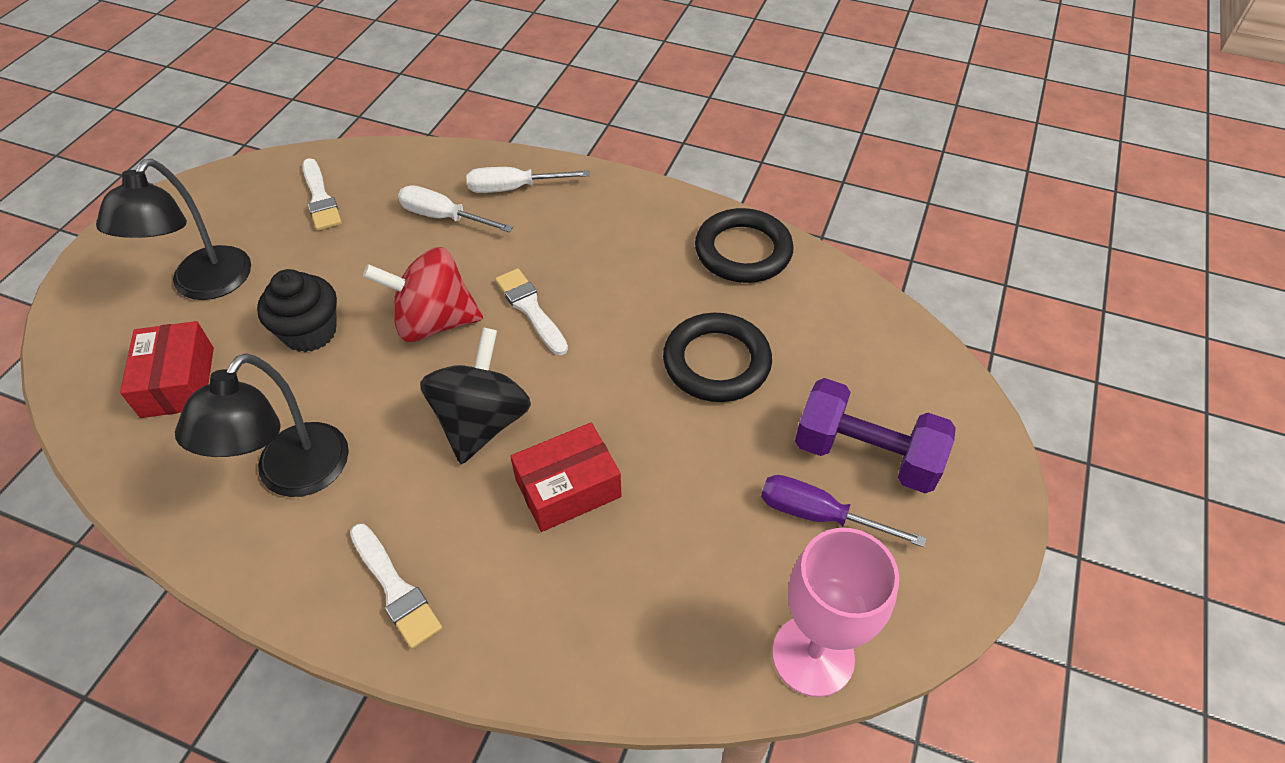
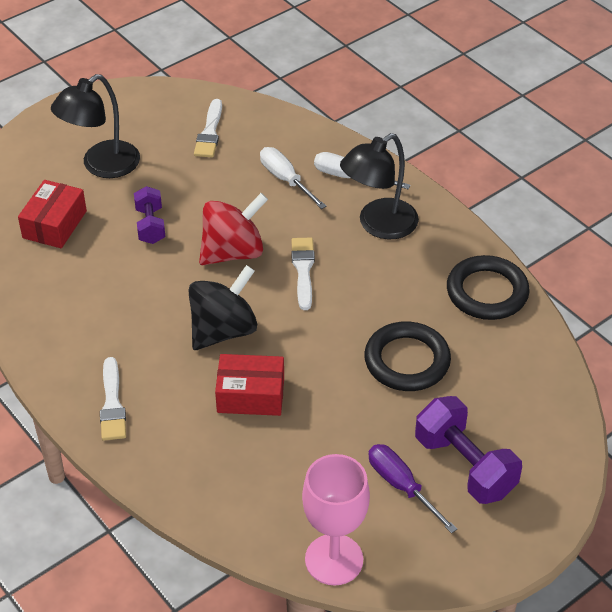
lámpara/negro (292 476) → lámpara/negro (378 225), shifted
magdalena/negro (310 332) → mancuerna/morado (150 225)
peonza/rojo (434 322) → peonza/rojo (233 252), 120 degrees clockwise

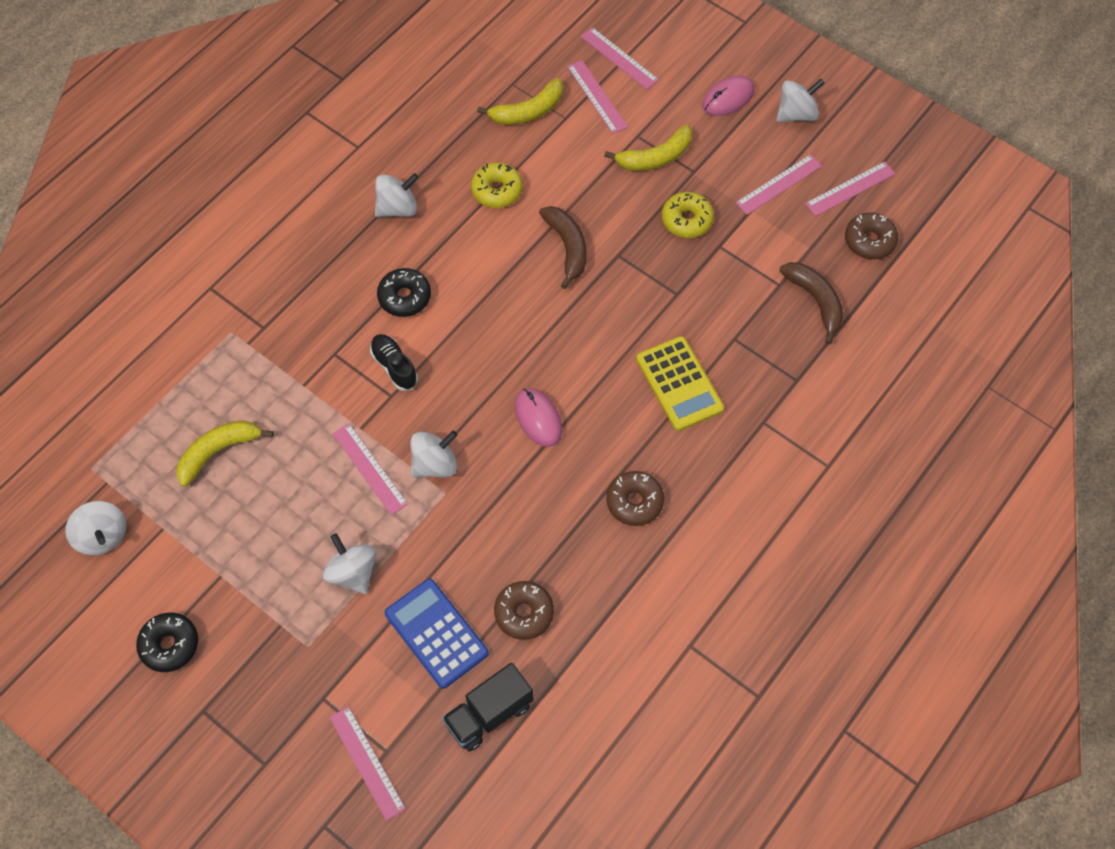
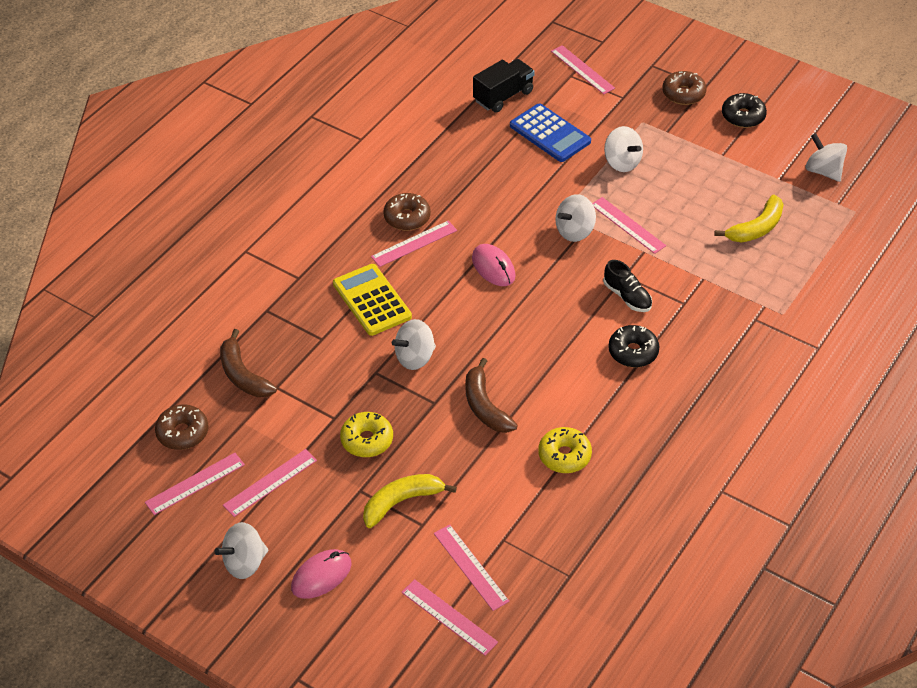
peonza/blanco (398 208) → peonza/blanco (415 357), shifted
plátano/amarillo (528 111) → -
rosquilla/marrón (524 613) → rosquilla/marrón (683 94), shifted
- → regla/rosa (414 244)

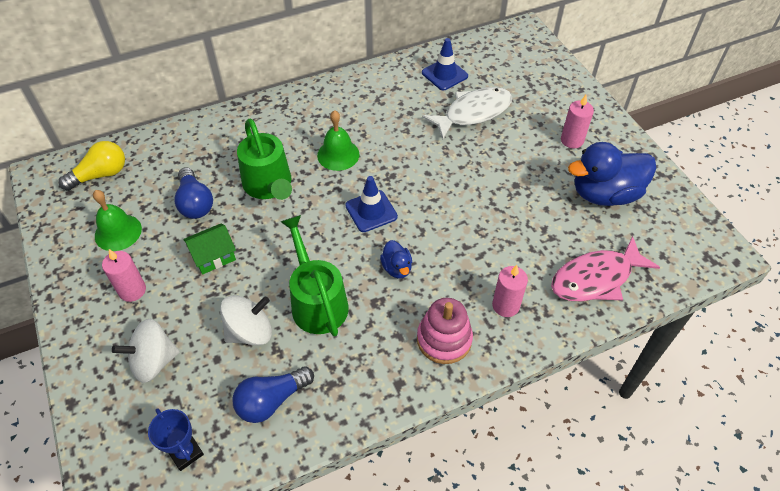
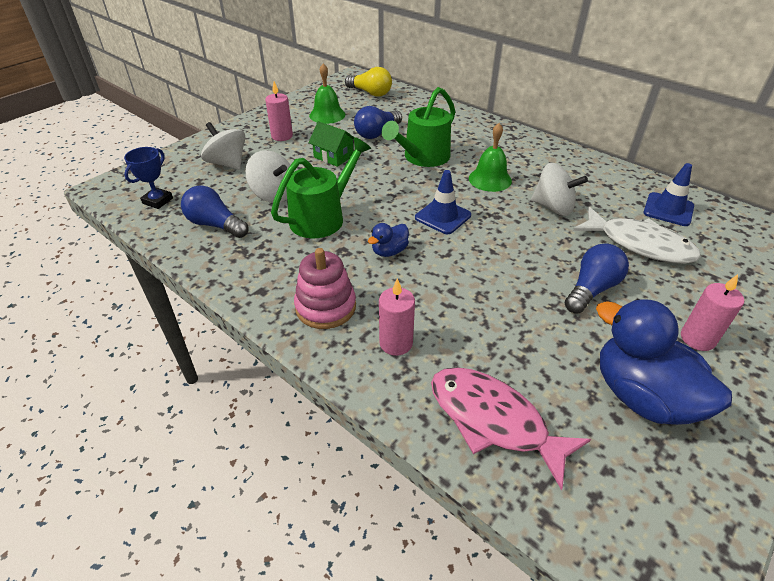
- → peonza/blanco (553 207)
- → bombilla/azul (591 289)

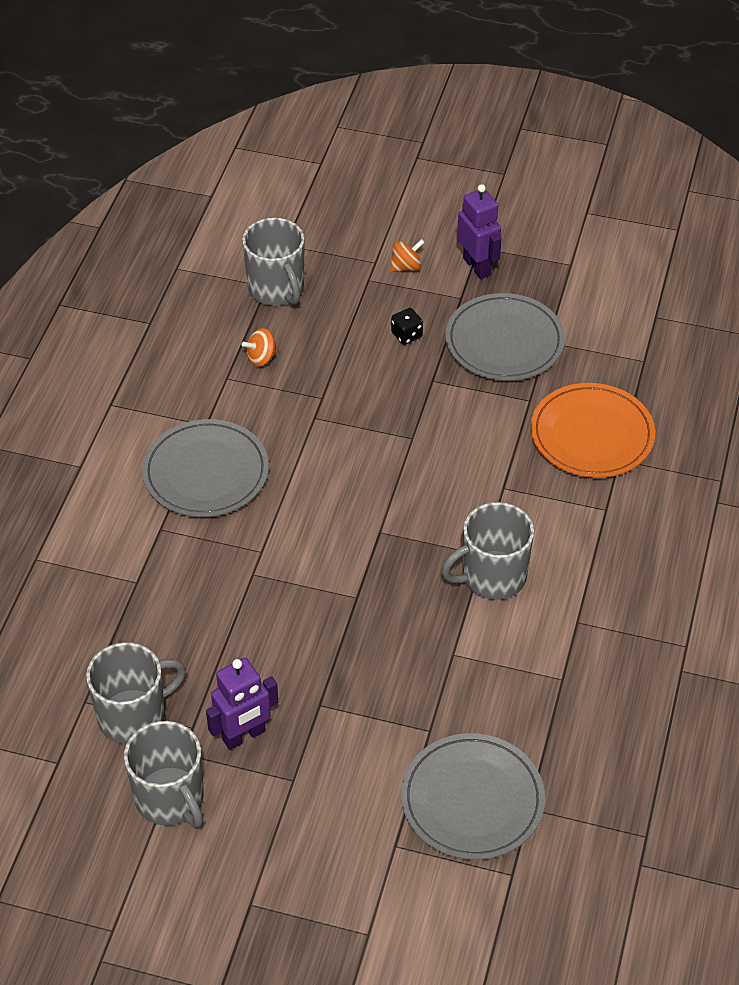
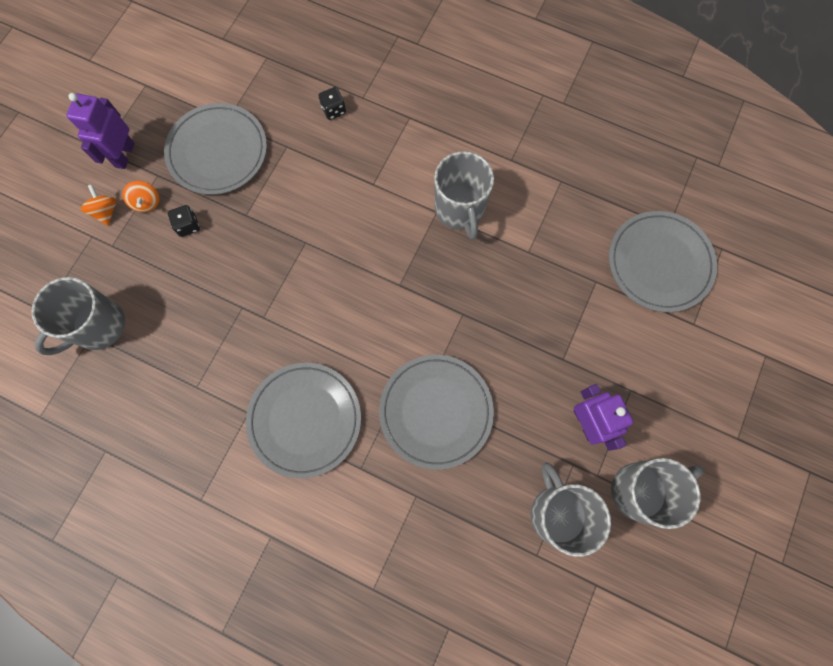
taza/gris (277 289) → taza/gris (98 326), 150 degrees clockwise
peonza/naranja (261 358) → peonza/naranja (147 202), shifted
robot/morado (477 266) → robot/morado (124 155), 60 degrees counterclockwise
plato/naranja (592 435) → dado/negro (333 110)
- → plato/gris (436 411)

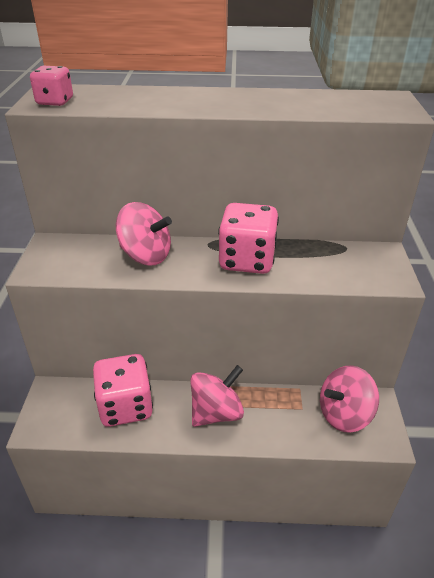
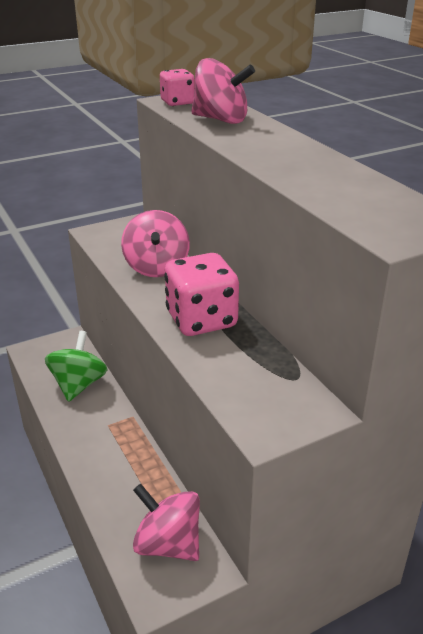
dado/rosa (125 406) → peonza/verde (78 385)
peonza/rosa (216 413) → peonza/rosa (221 120), shifted

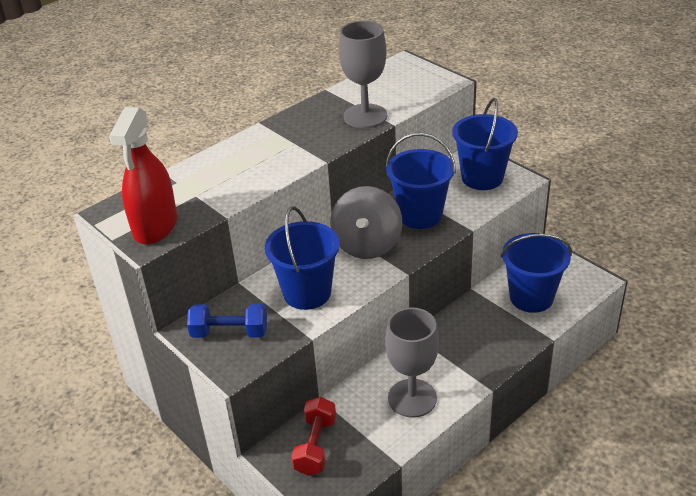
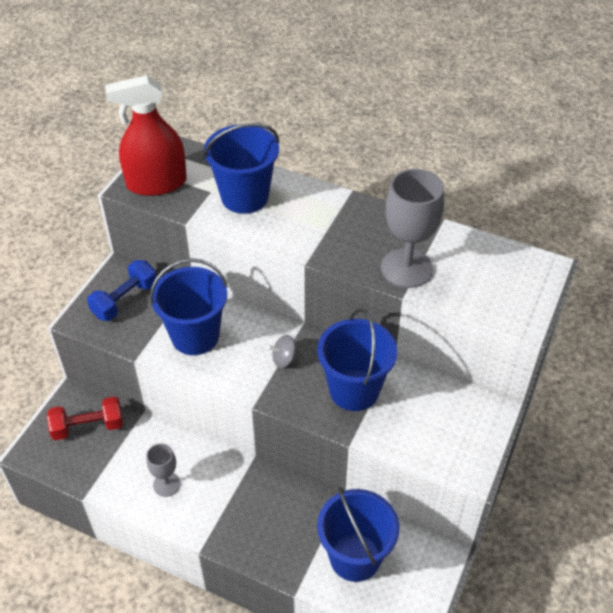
mancuerna/azul (229 333) → mancuerna/azul (125 300), 60 degrees clockwise
peonza/gris (367 245) → peonza/gris (284 359), x0.44
copa/gris (412 398) → copa/gris (166 484), x0.54
balde/azul (482 178) → balde/azul (244 197), shifted

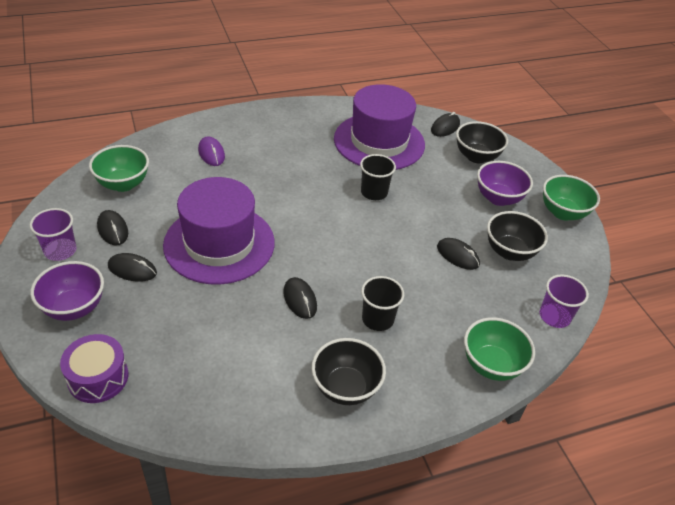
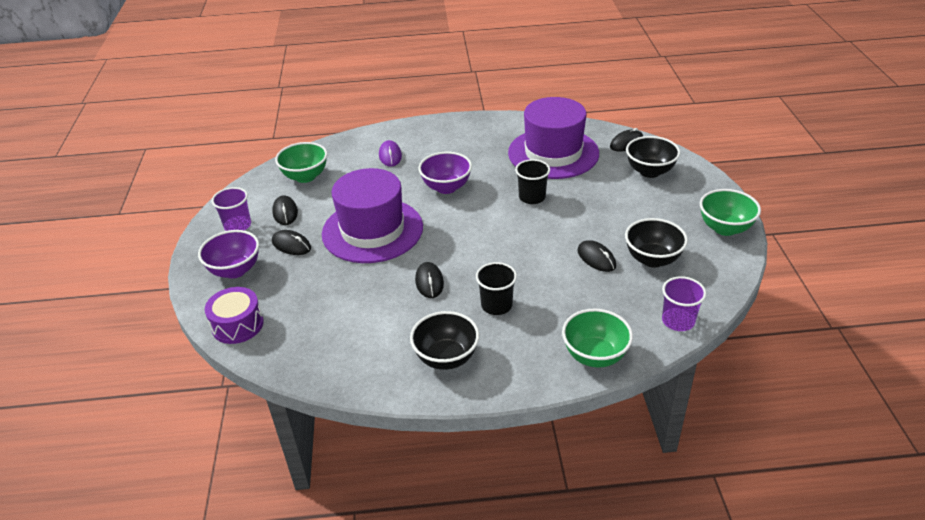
cuenco/morado (498 198) → cuenco/morado (446 187), shifted

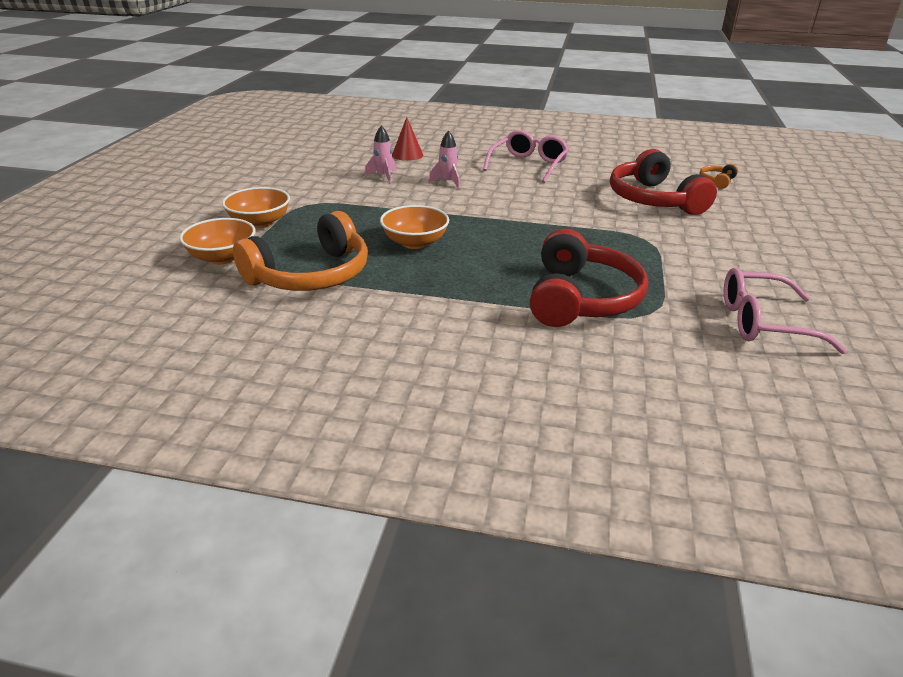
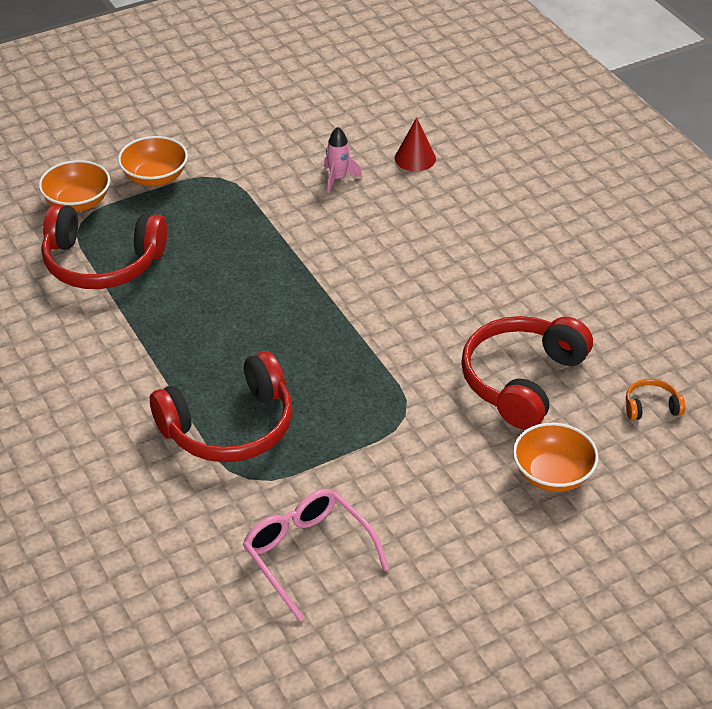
auriculares/naranja (310 275) → auriculares/rojo (102 263)
cuenco/naranja (415 242) → cuenco/naranja (552 474), shifted
cohete/rosa (447 182) → -
gafas/rosa (528 165) → -

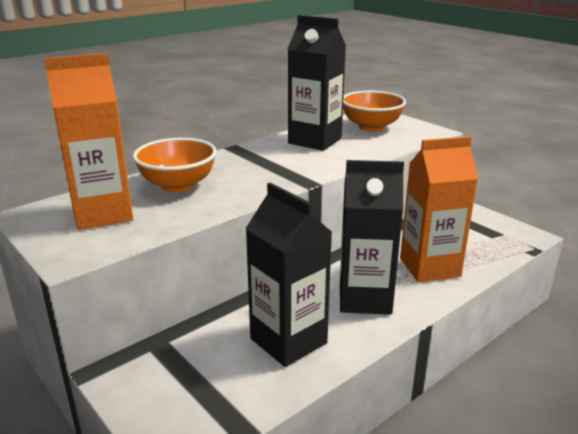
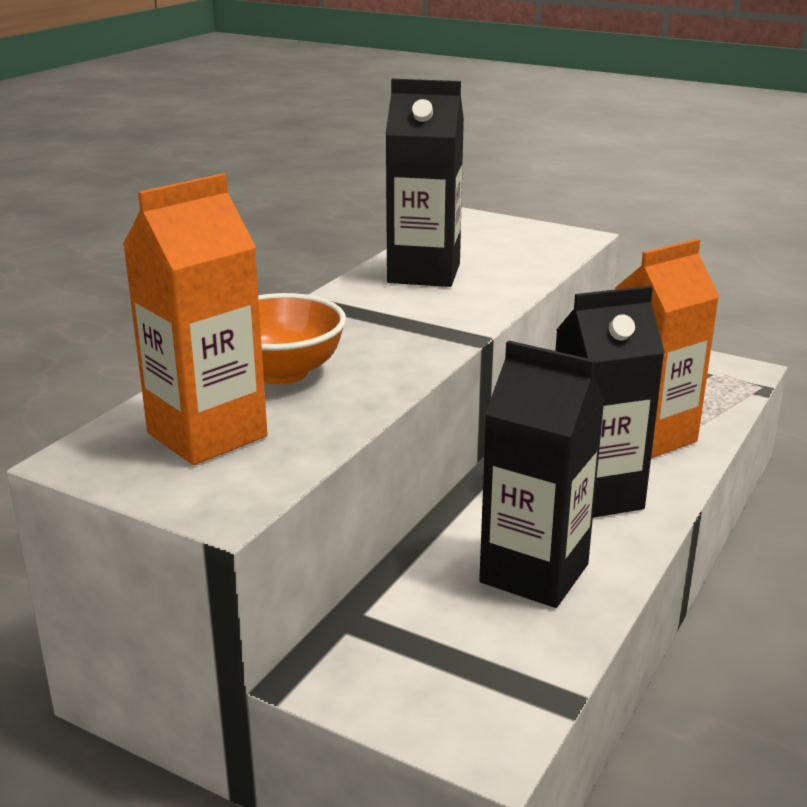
cuenco/naranja (371 127) → -

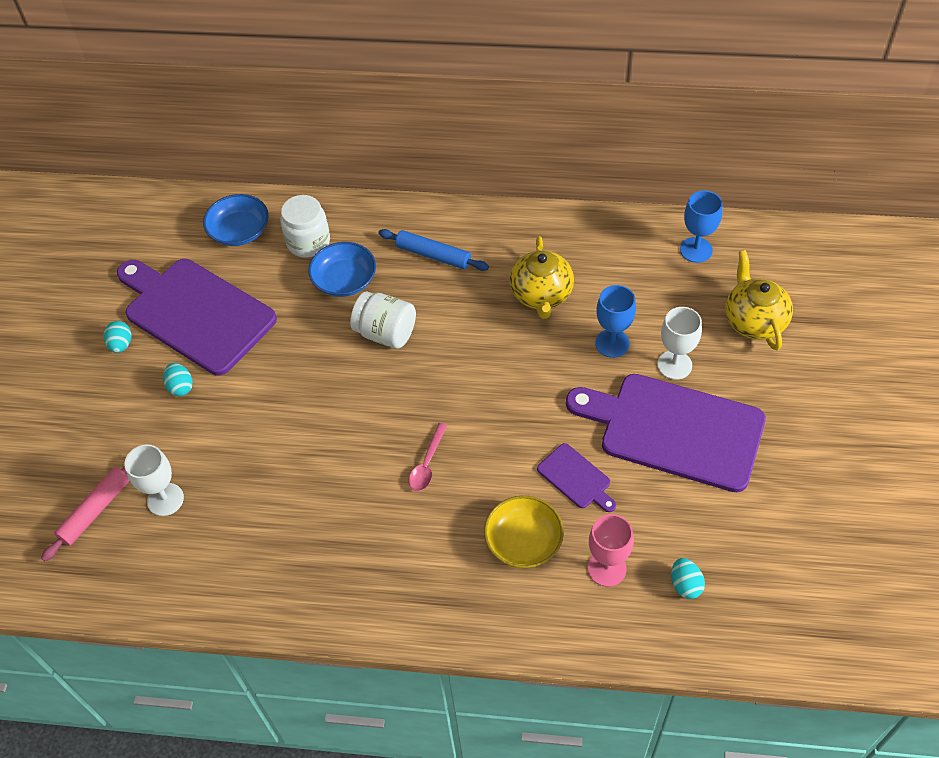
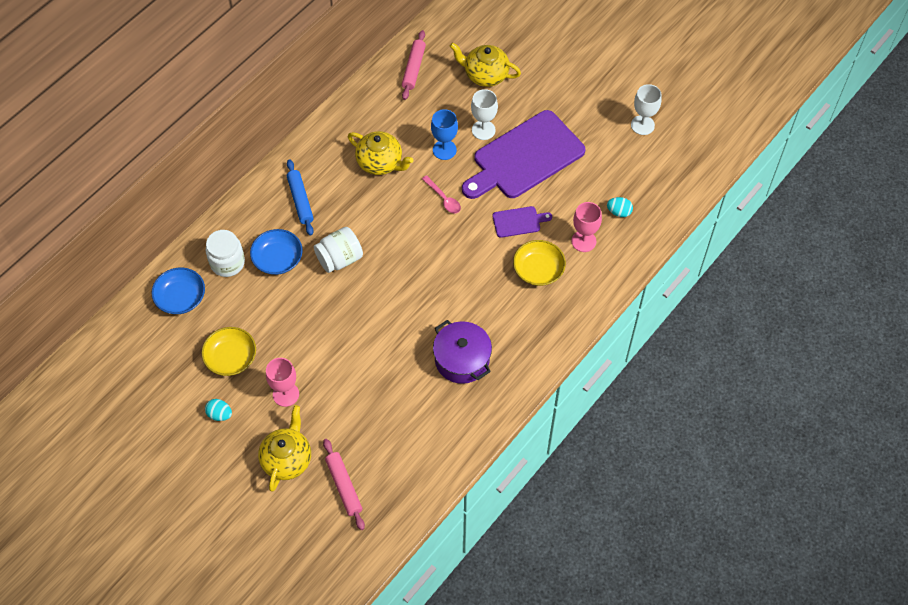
tabla de cortar/morado (195 313) → cuenco/amarillo (231 358)
copa/blanco (165 499) → copa/blanco (642 125), shifted
huevo/turquesa (181 387) → copa/rosa (286 394)
rodillo/azul (433 255) → rodillo/azul (300 200), 75 degrees counterclockwise
cuchara/rosa (427 464) → cuchara/rosa (443 198), shifted
copa/azul (696 250) → rodillo/rosa (414 68)
- → tetera/amarillo (287 459)
- → olla/morado (462 359)

